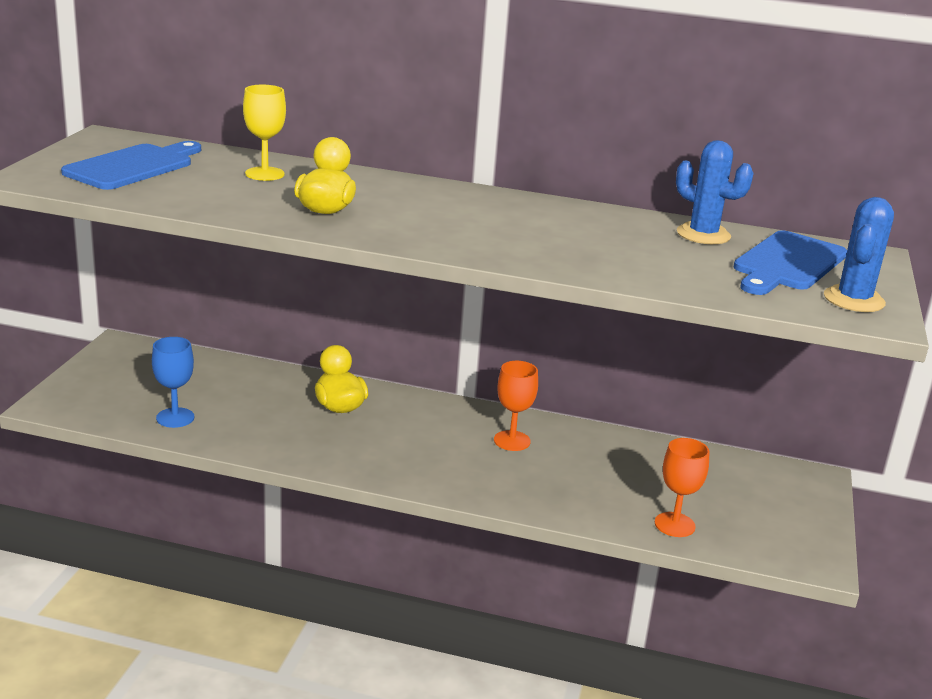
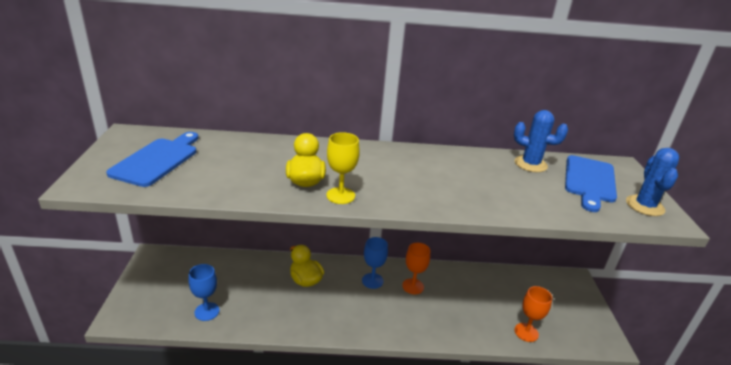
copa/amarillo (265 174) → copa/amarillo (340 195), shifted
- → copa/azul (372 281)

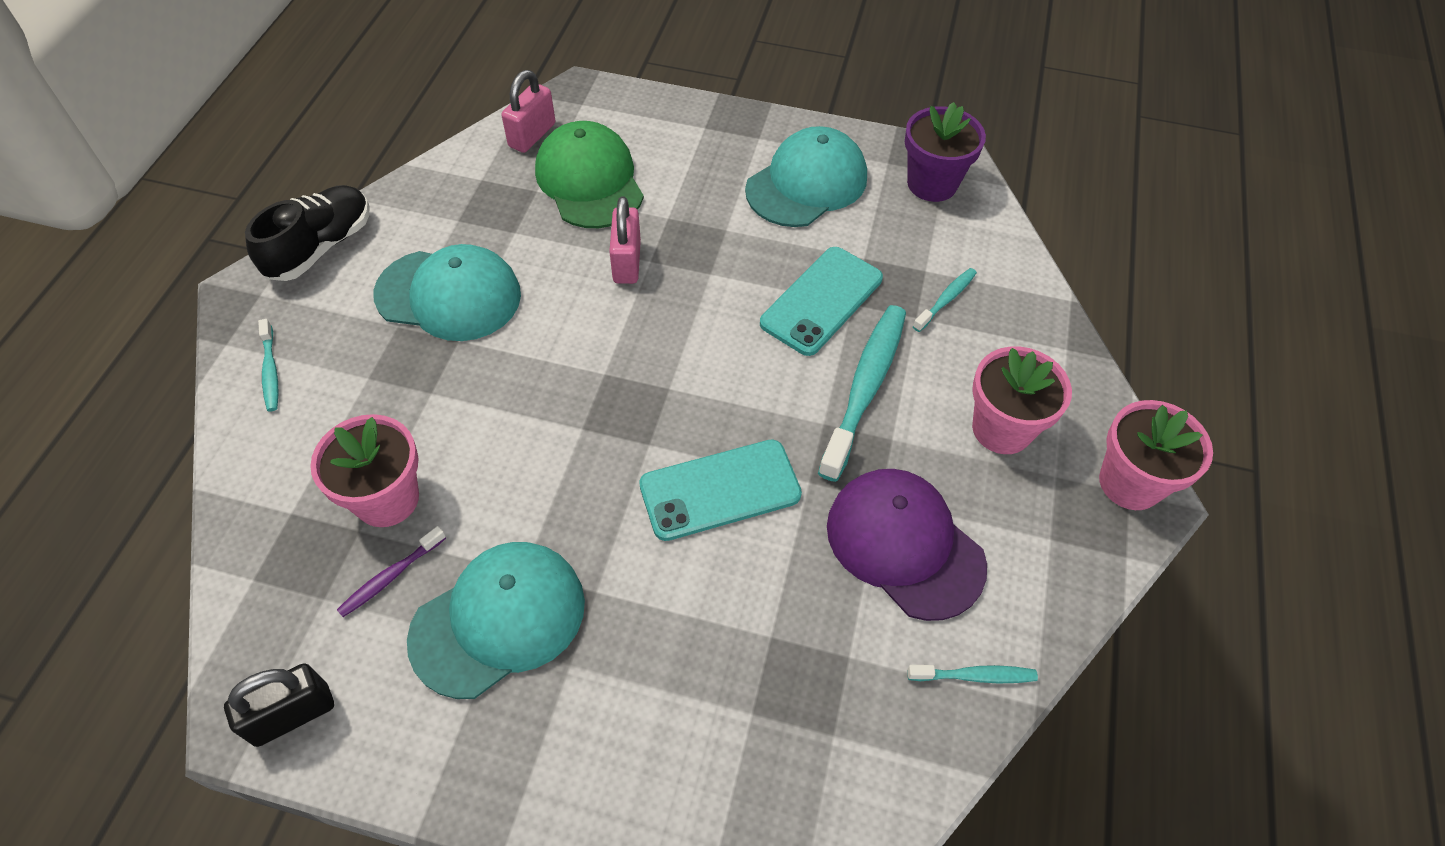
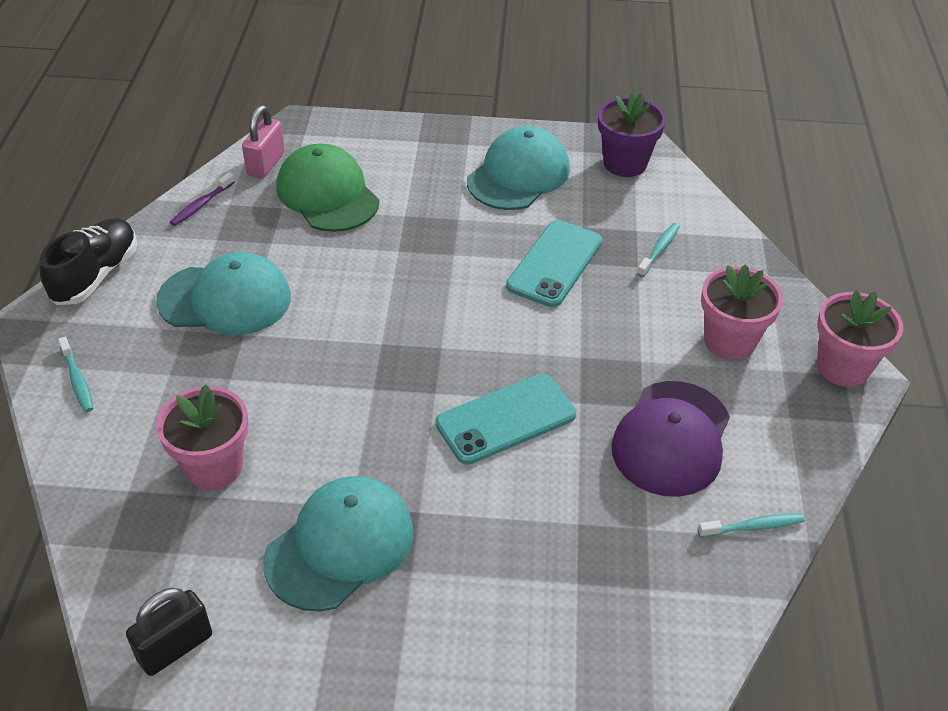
cepillo de dientes/morado (390 577) → cepillo de dientes/morado (201 205), shifted
candado/rosa (627 262) → -
cepillo de dientes/turquesa (865 387) → -
gorra/morado (904 545) → gorra/morado (671 438), 105 degrees counterclockwise

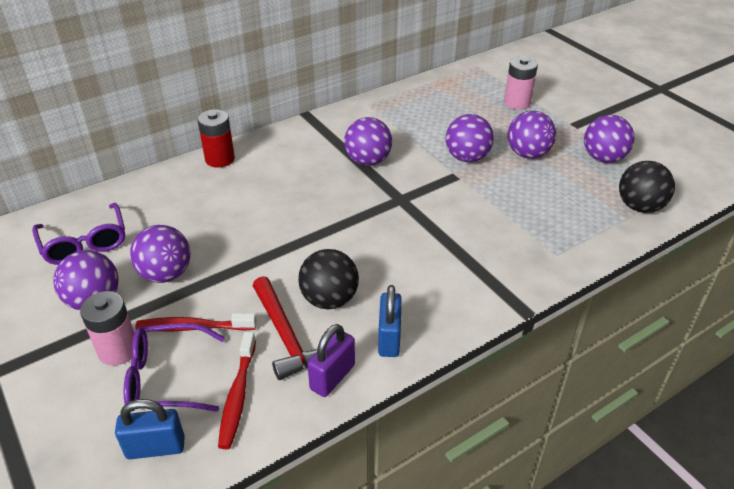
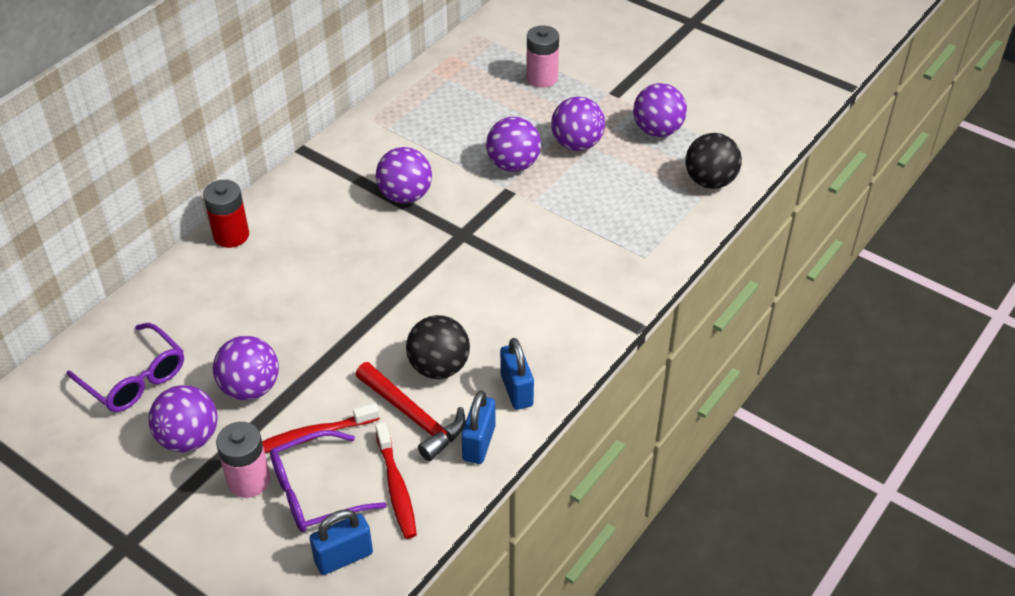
candado/morado (332 377) → candado/azul (479 443)

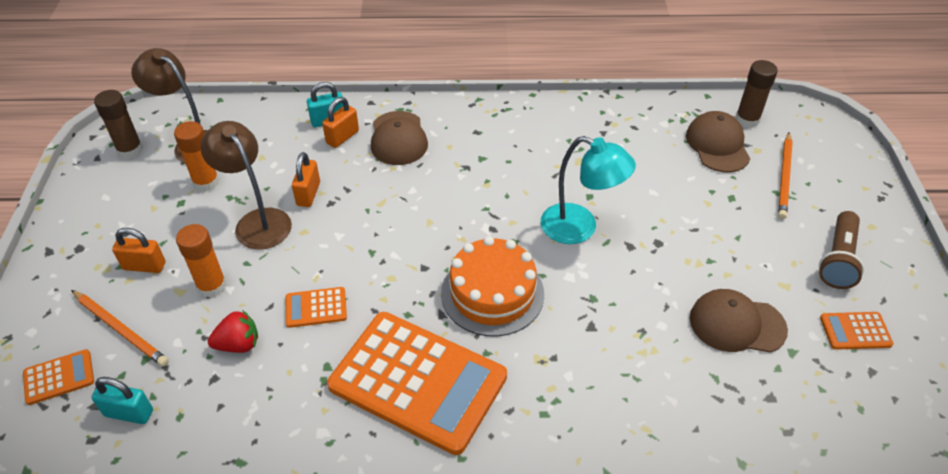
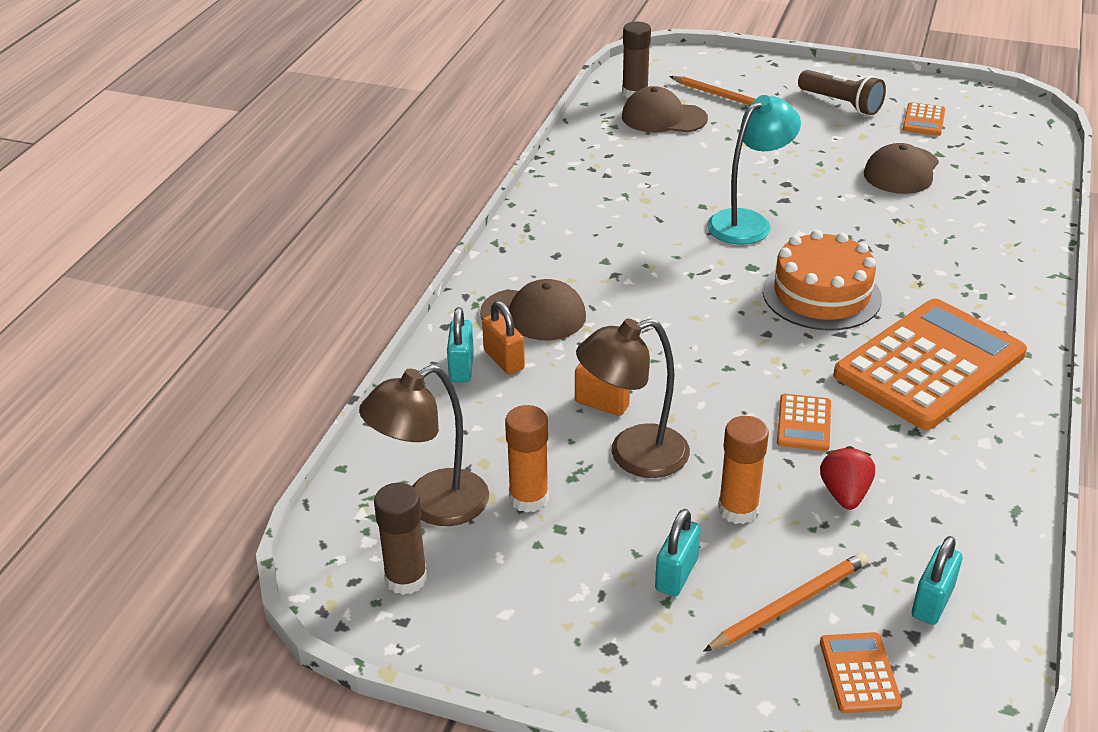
candado/naranja (144 266) → candado/turquesa (676 574)

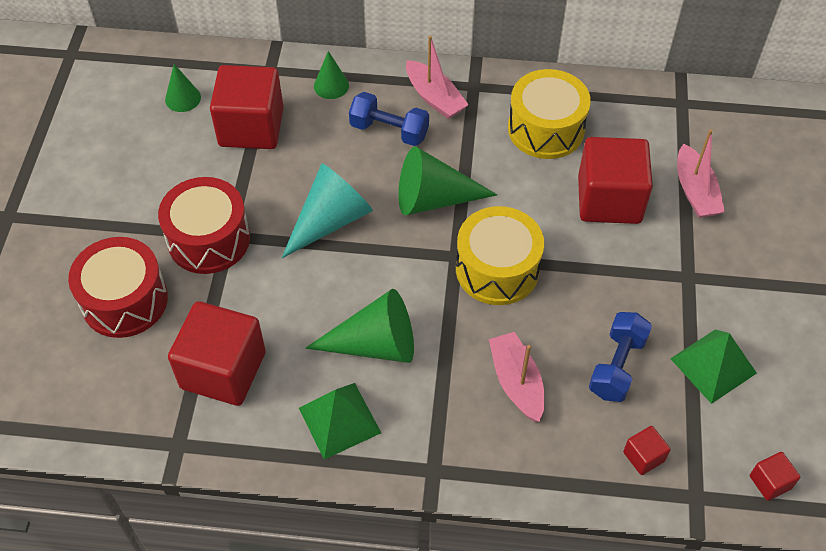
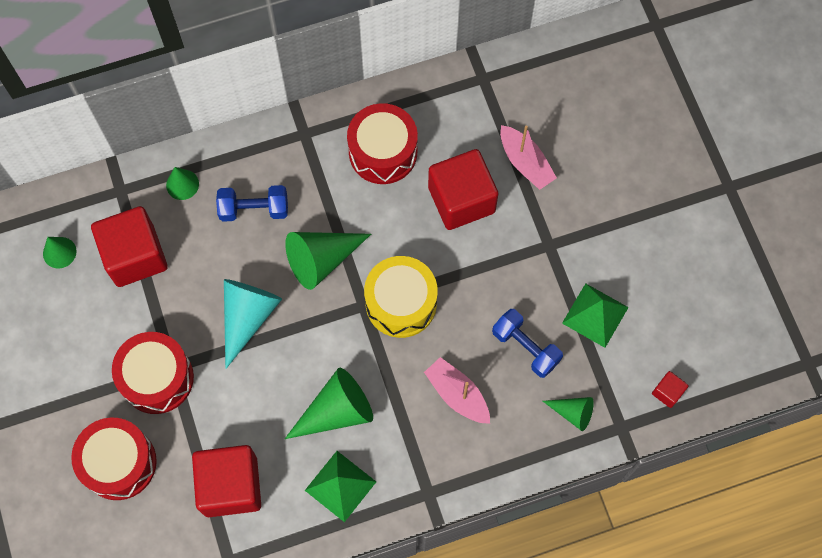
barco/rosa (434 98) → -
tambor/amarillo (546 129) → tambor/rojo (383 152)
mancuerna/azul (617 366) → mancuerna/azul (526 347), 45 degrees counterclockwise
cubo/rojo (643 456) → cono/verde (573 413)

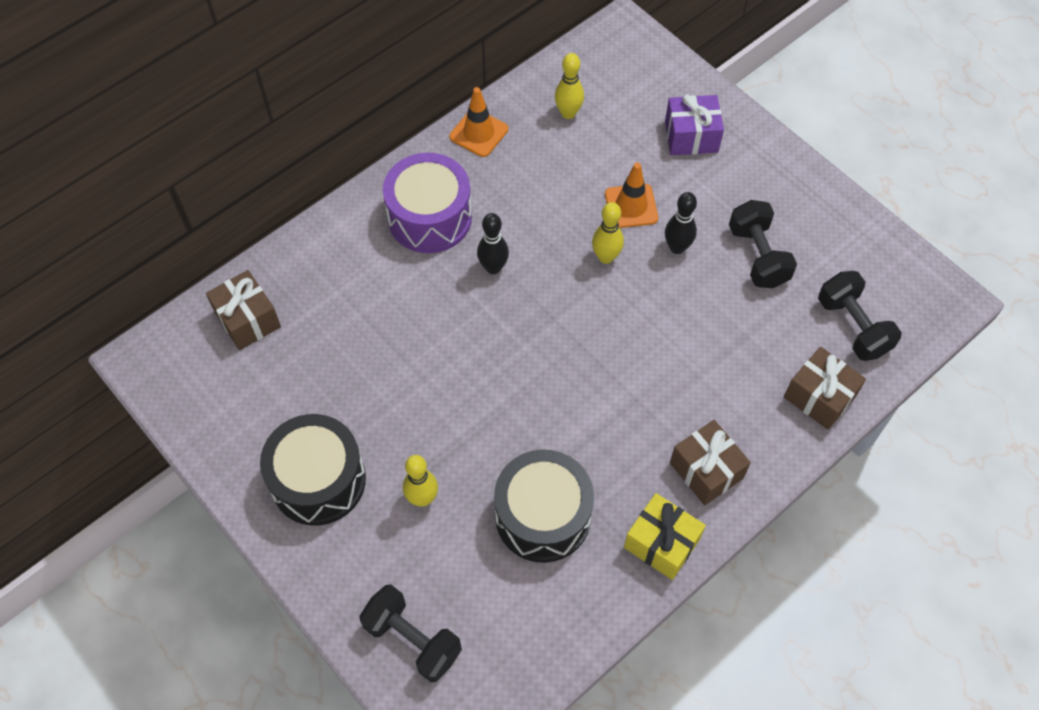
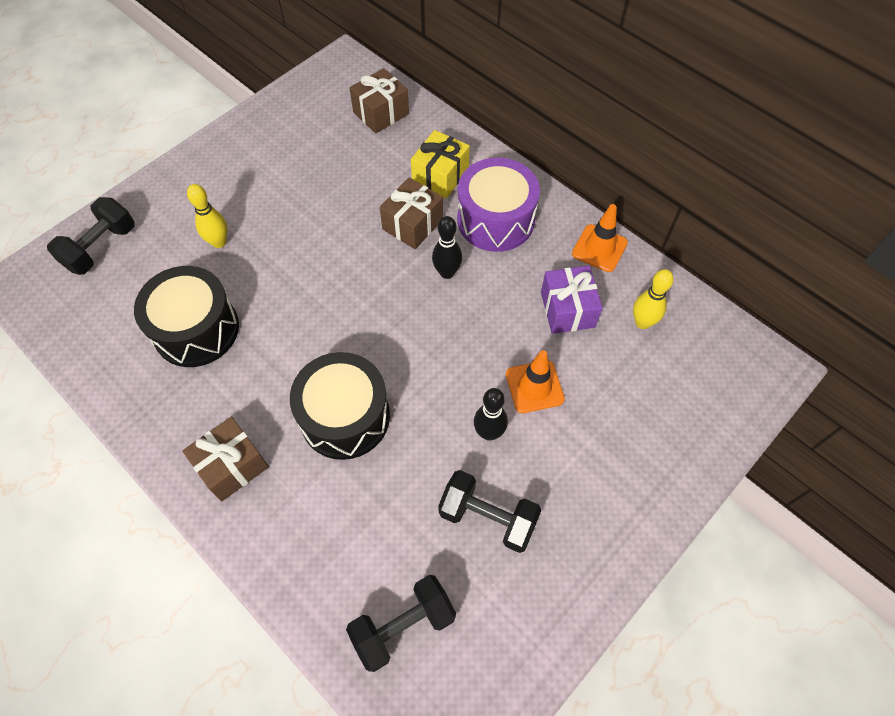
tambor/negro (318 480) → tambor/negro (345 417), shifted
bolo/amarillo (606 257) → -
regalo/amarillo (661 543) → regalo/amarillo (440 176), shifted
regalo/morado (691 136) → regalo/morado (567 309), shifted
mancuerna/negro (758 256) → mancuerna/negro (488 517), 45 degrees clockwise
regalo/marrón (819 397) → regalo/marrón (412 224), shifted

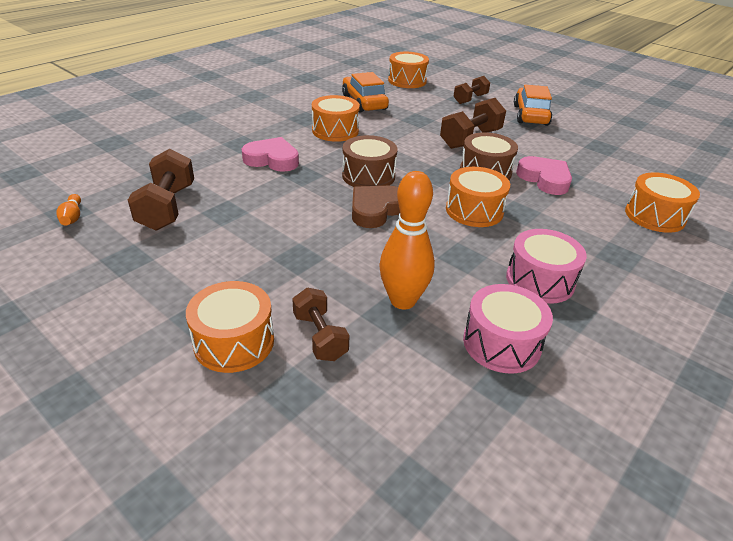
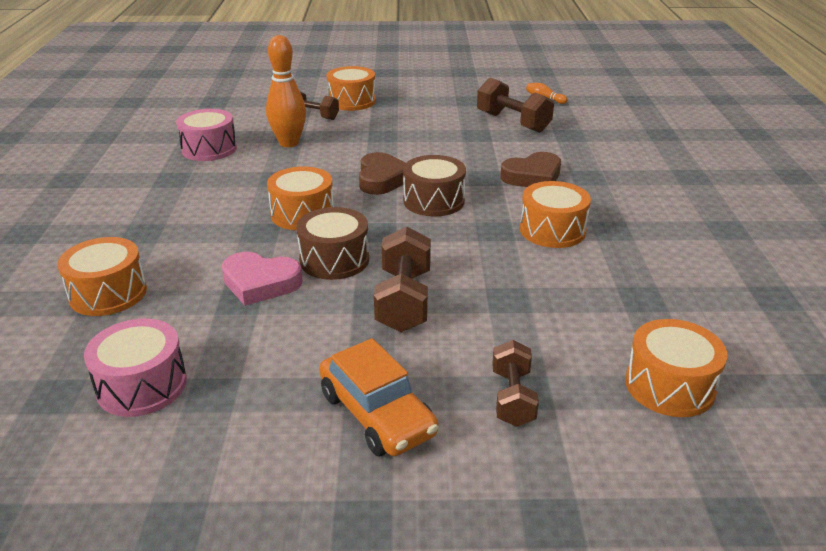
corazón/rosa (272 159) → corazón/marrón (532 176)
coche/naranja (364 102) → -
tambor/rosa (540 280) → tambor/rosa (142 385), shifted

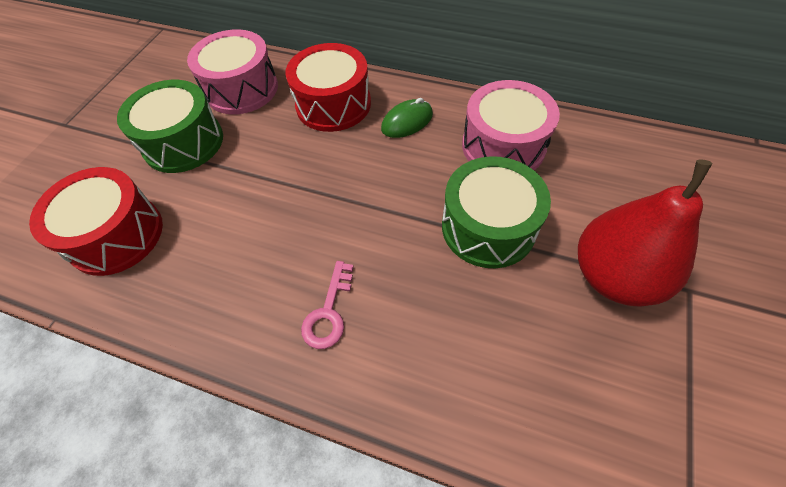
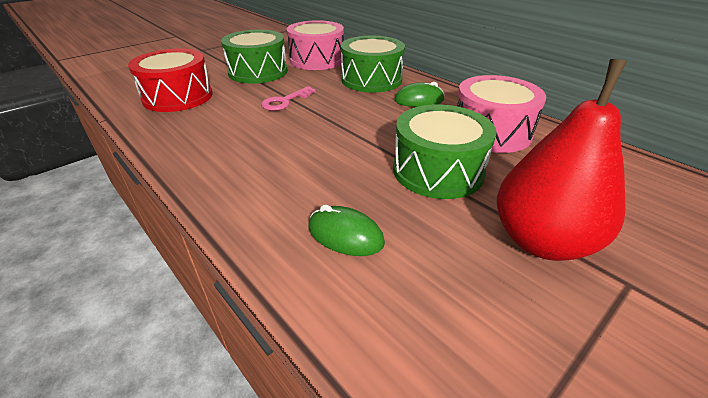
tambor/rojo (333 104) → tambor/verde (371 80)
llave/rosa (329 312) → llave/rosa (285 101), shifted
- → ratón/verde (345 235)

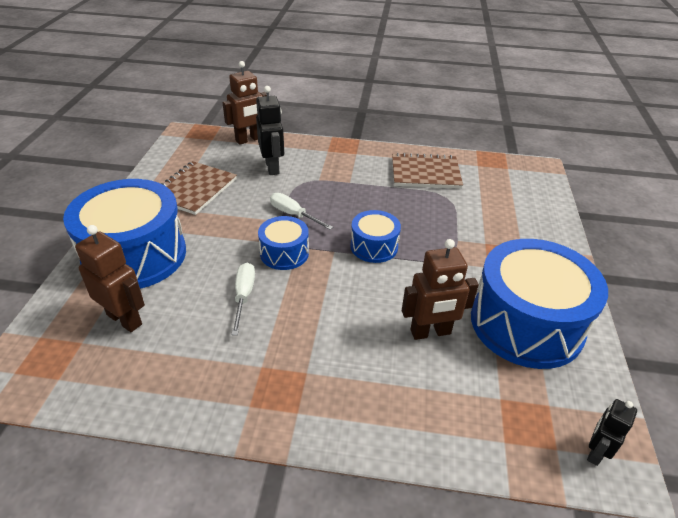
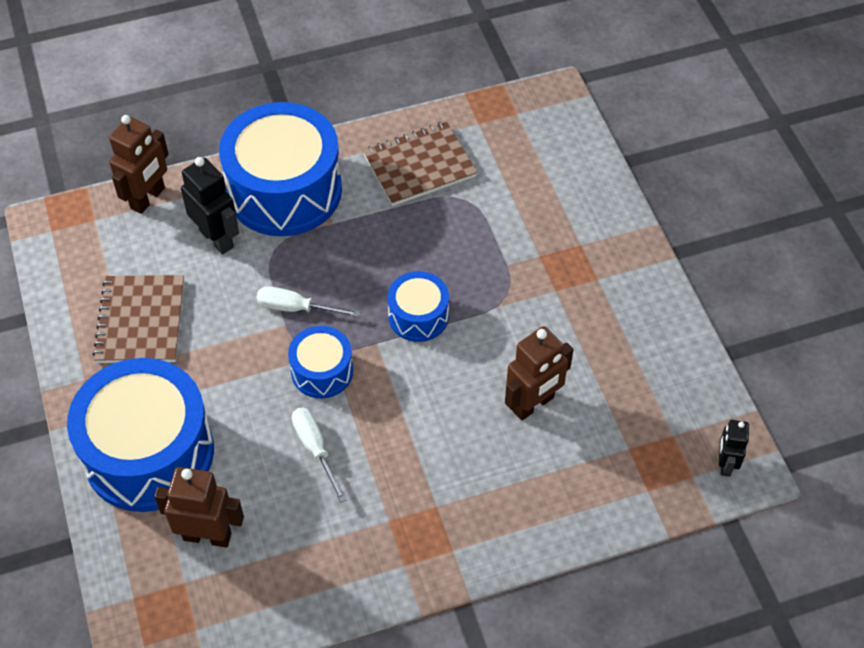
tambor/azul (526 323) → tambor/azul (284 190), shifted

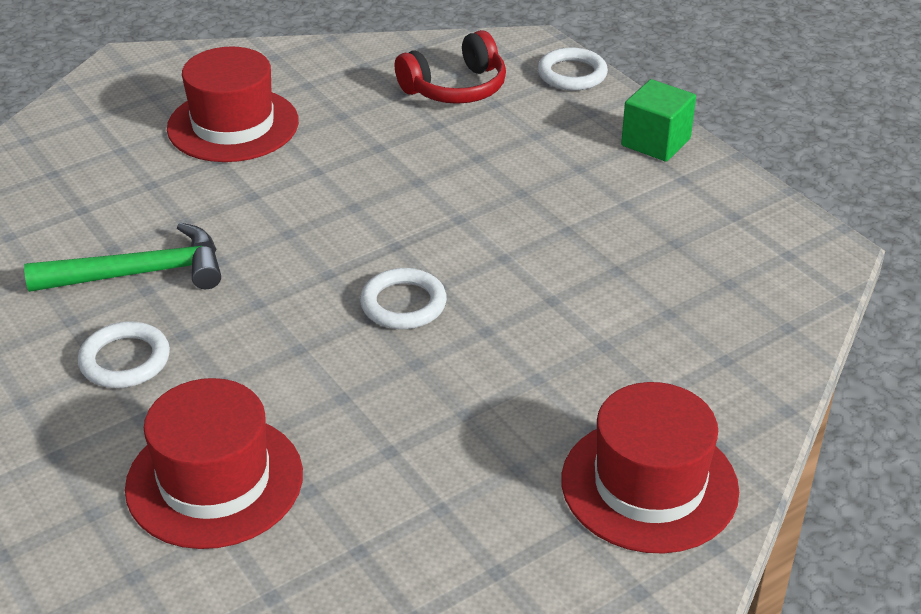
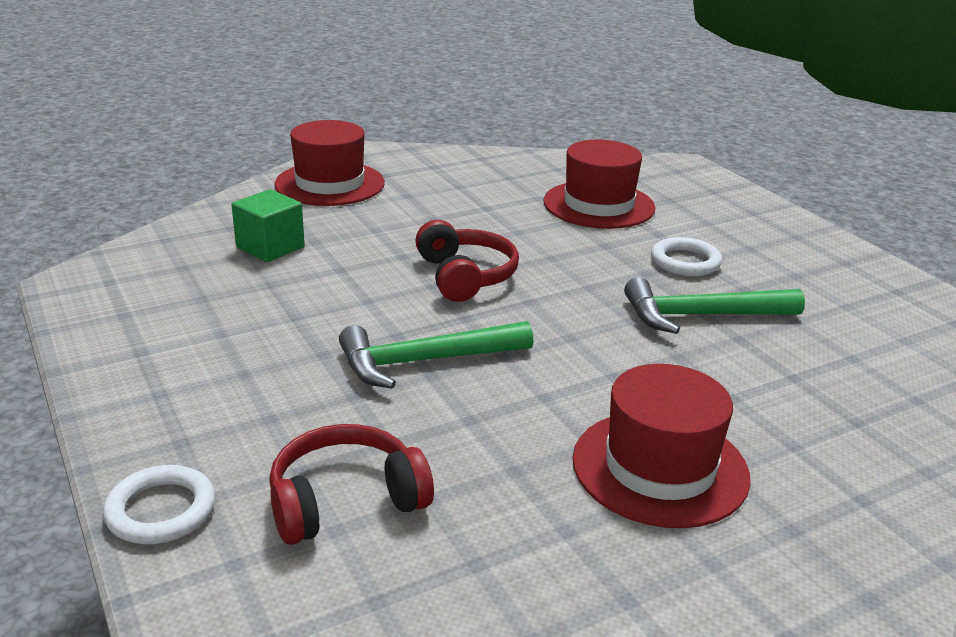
anillo/blanco (403 304) → auriculares/rojo (465 276)
cubo/verde (656 142) → cubo/verde (270 247), shifted
- → martillo/verde (424 361)

